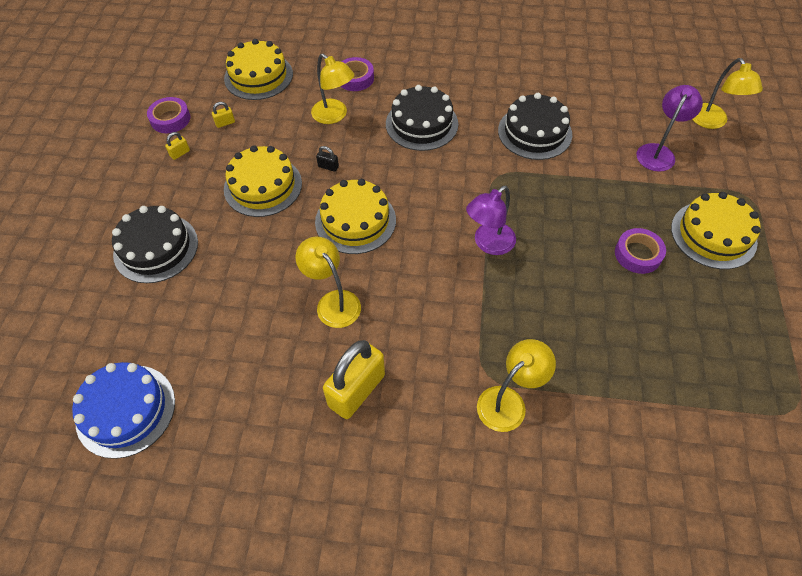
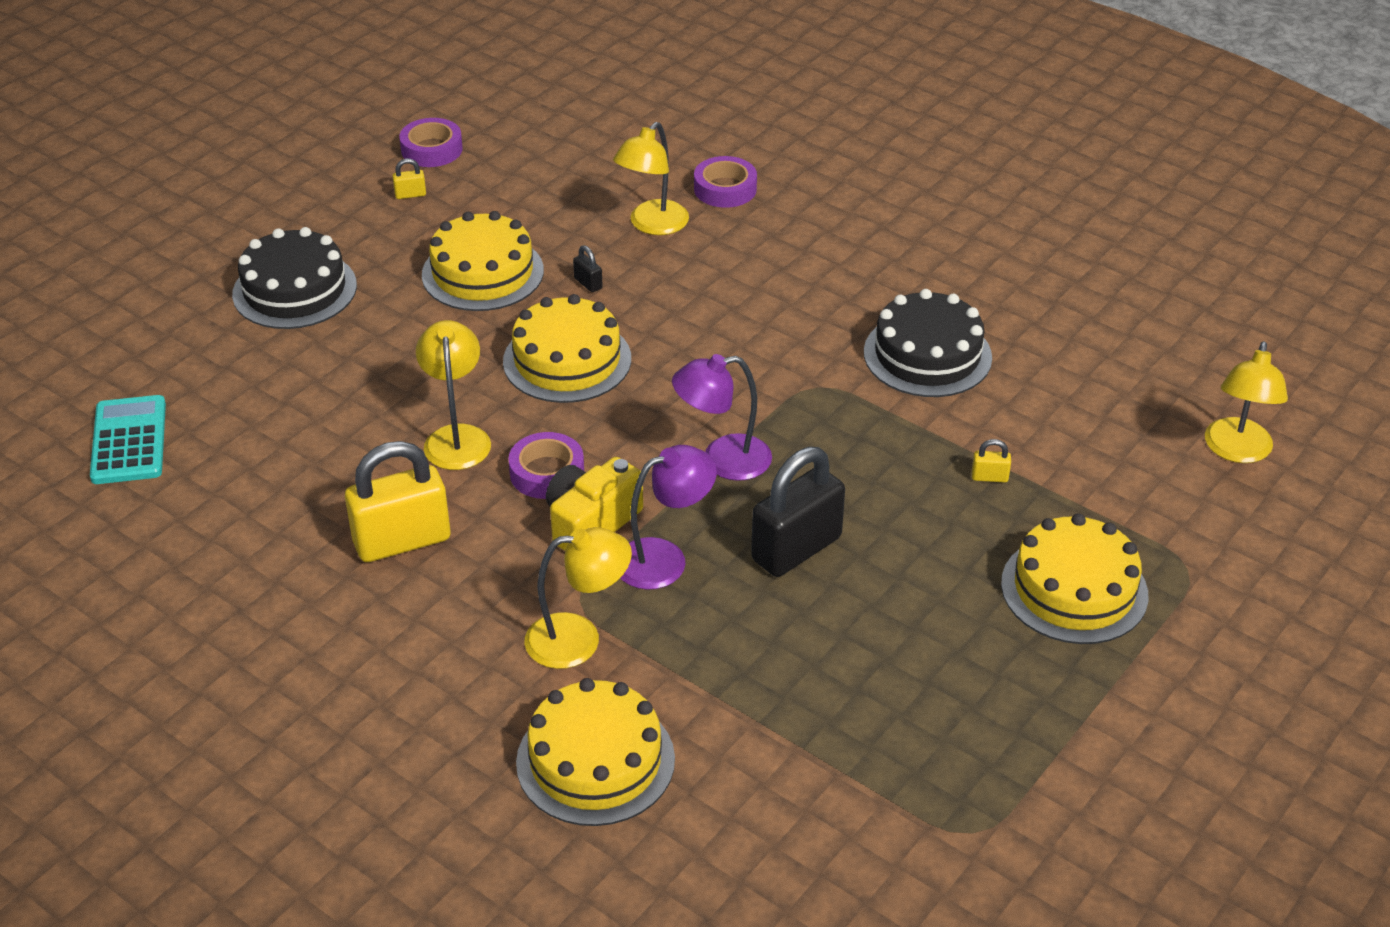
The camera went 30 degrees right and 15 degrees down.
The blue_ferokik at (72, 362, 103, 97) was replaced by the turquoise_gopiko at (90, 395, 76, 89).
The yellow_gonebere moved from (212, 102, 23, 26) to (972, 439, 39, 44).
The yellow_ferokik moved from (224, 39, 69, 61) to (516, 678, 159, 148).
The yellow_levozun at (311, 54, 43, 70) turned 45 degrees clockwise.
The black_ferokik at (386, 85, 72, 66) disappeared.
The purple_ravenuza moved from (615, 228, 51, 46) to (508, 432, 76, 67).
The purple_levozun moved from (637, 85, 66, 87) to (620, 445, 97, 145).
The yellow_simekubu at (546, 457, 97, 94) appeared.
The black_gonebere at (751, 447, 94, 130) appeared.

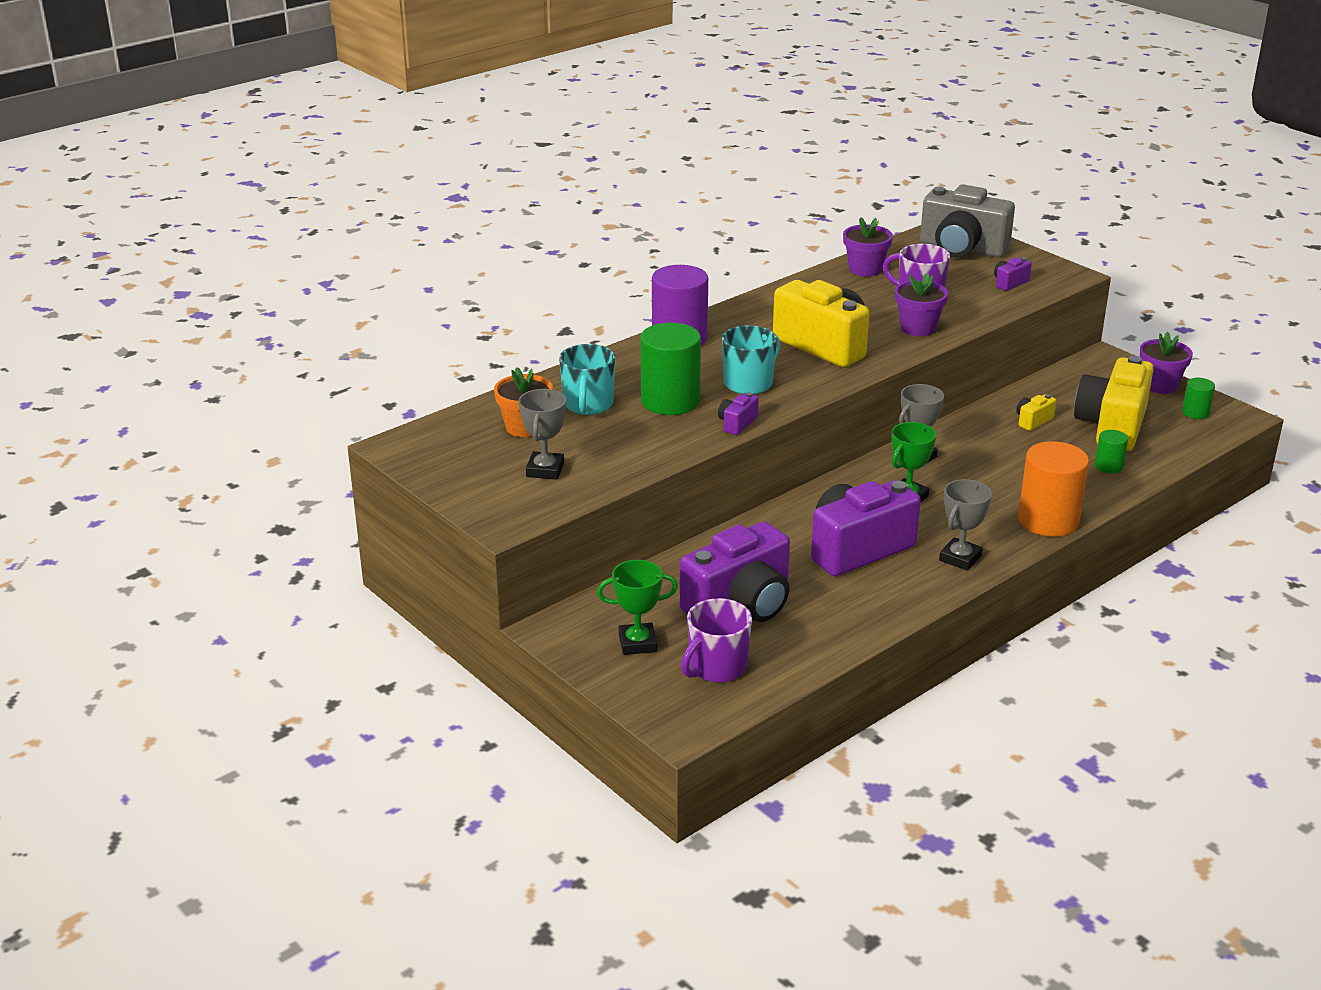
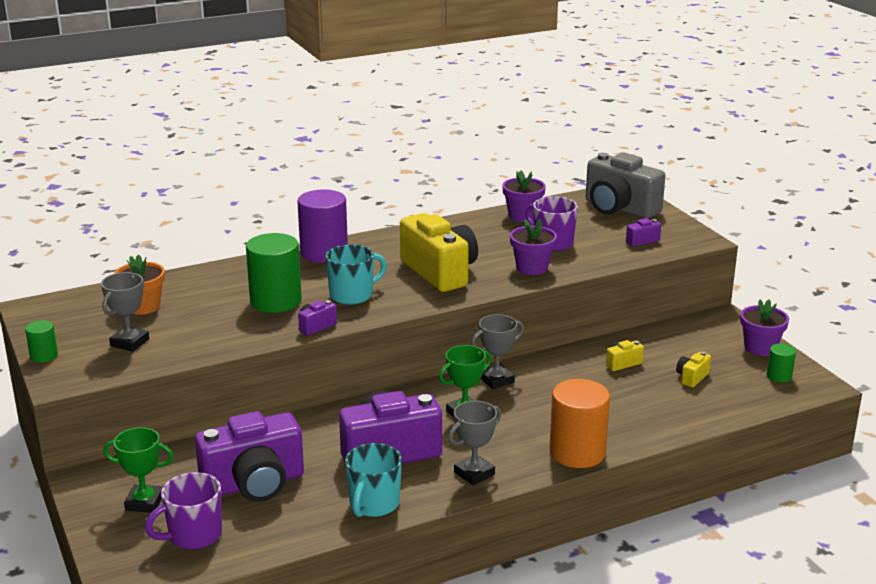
The camera went 15 degrees right and 5 degrees down.
The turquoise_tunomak moved from (559, 344, 57, 71) to (345, 443, 57, 74).
The yellow_simekubu at (1074, 355, 80, 96) changed to 0.42 times the size.
The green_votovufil moved from (1095, 430, 33, 44) to (25, 320, 33, 43).

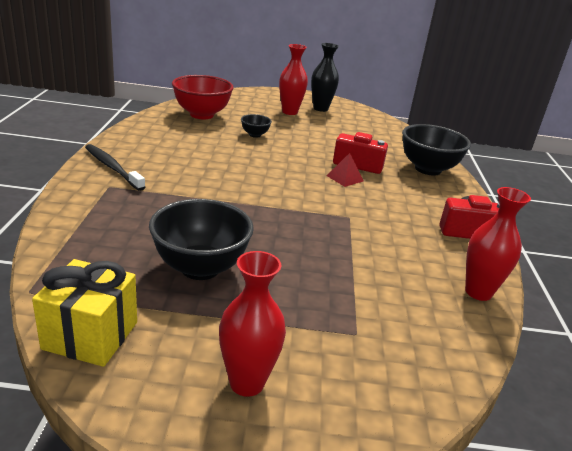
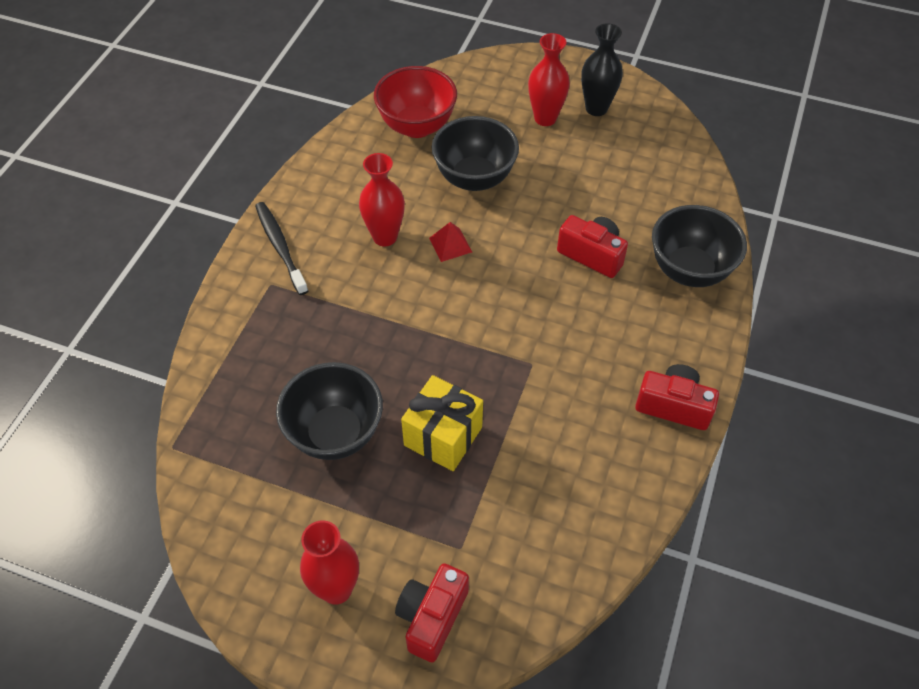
The camera went 20 degrees right and 25 degrees up.
The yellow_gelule moved from (32, 259, 105, 108) to (401, 375, 82, 96).
The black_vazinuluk at (241, 114, 31, 24) changed to 2.06 times the size.
The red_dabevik moved from (327, 153, 37, 34) to (429, 222, 43, 40).
The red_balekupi moved from (465, 187, 66, 114) to (359, 153, 46, 93).
The red_simekubu at (395, 563, 74, 99) appeared.

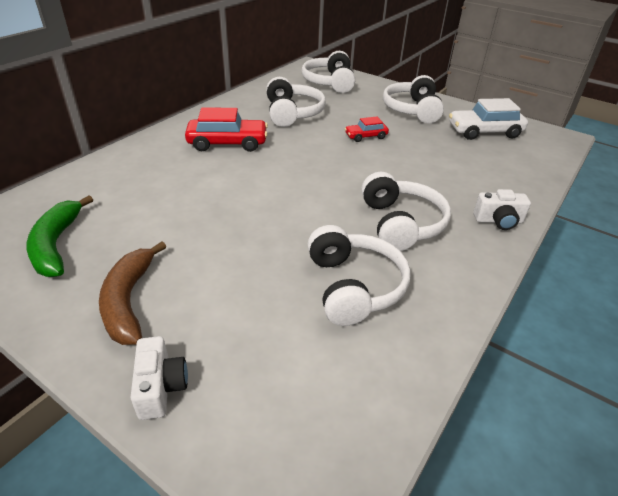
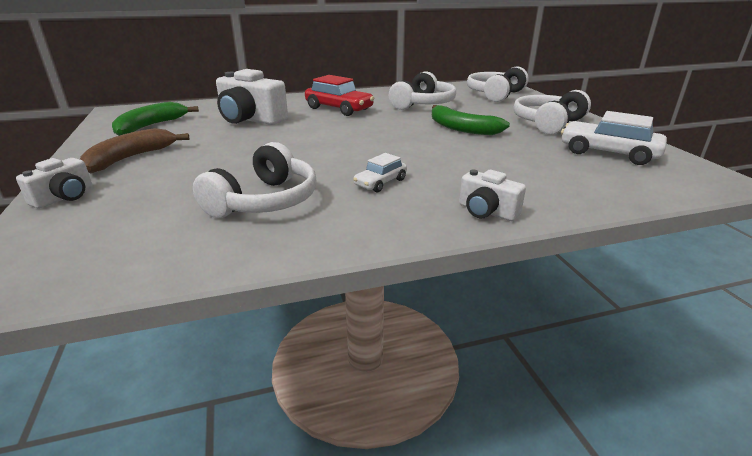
The camera went 40 degrees right and 10 degrees down.
The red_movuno at (345, 116, 44, 26) was replaced by the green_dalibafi at (432, 105, 78, 30).
The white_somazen at (361, 172, 90, 79) was replaced by the white_movuno at (353, 153, 54, 39).
The white_simekubu at (216, 69, 72, 56) appeared.

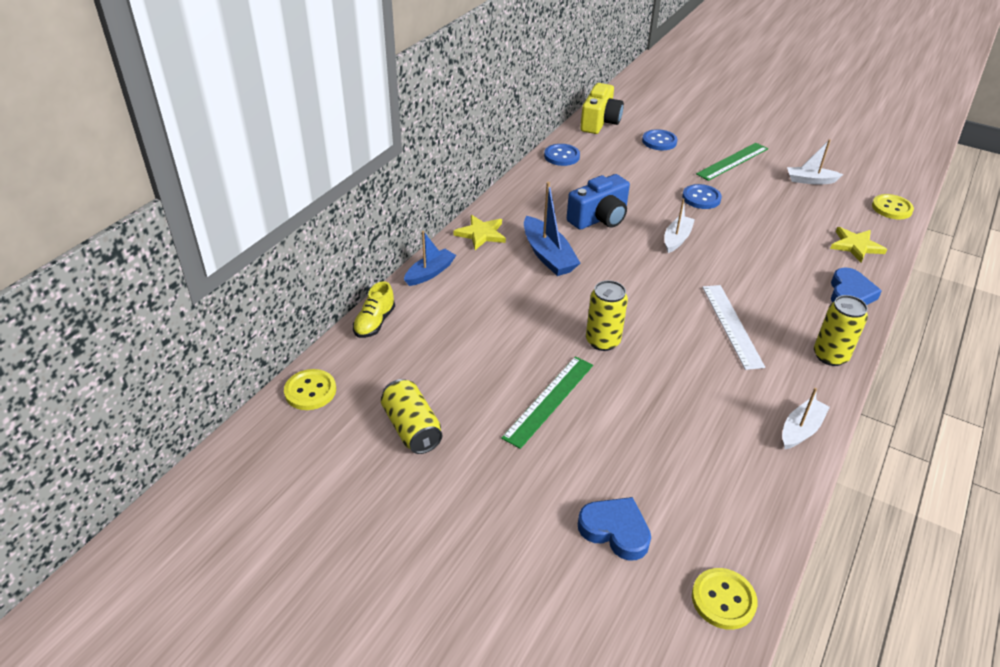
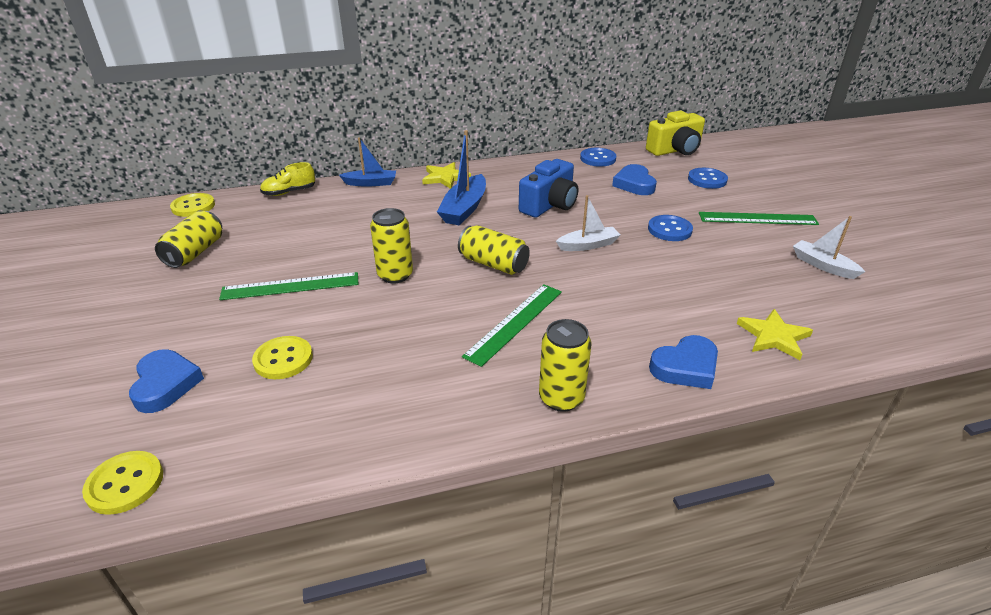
The camera went 45 degrees right and 5 degrees down.
The blue_simekubu at (567, 174, 63, 56) turned 60 degrees counterclockwise.
The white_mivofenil at (702, 285, 63, 85) became the green_mivofenil at (462, 284, 100, 83).
The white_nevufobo at (782, 388, 48, 61) disappeared.
The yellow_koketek moved from (872, 194, 42, 25) to (252, 336, 61, 43).
The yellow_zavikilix at (458, 225, 72, 50) appeared.
The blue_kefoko at (612, 164, 45, 31) appeared.

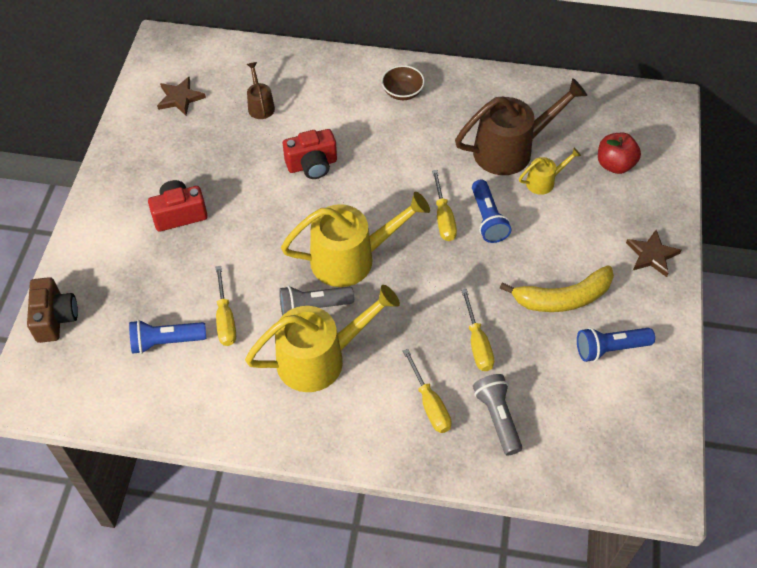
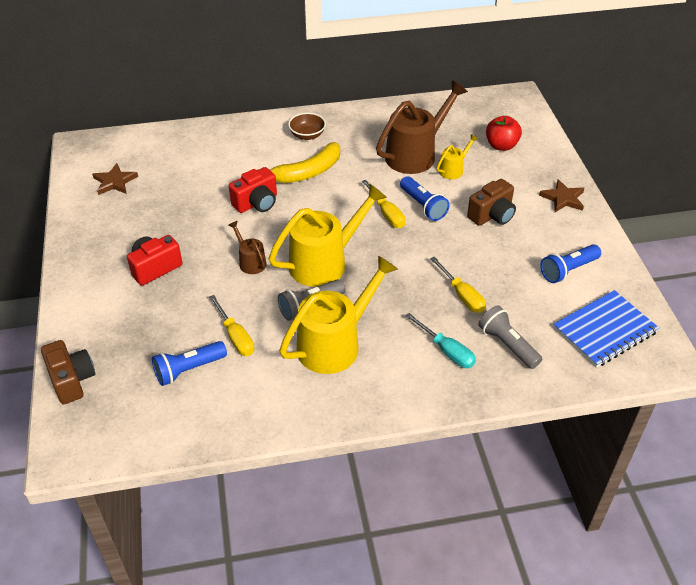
The camera went 20 degrees left and 10 degrees down.
The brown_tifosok moved from (247, 62, 28, 57) to (229, 221, 38, 53).
The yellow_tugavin at (403, 349, 49, 84) became the turquoise_tugavin at (405, 313, 71, 55).
The yellow_dalibafi moved from (500, 265, 114, 47) to (257, 142, 83, 41).
The brown_simekubu at (467, 179, 49, 47) appeared.
The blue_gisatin at (553, 290, 106, 78) appeared.

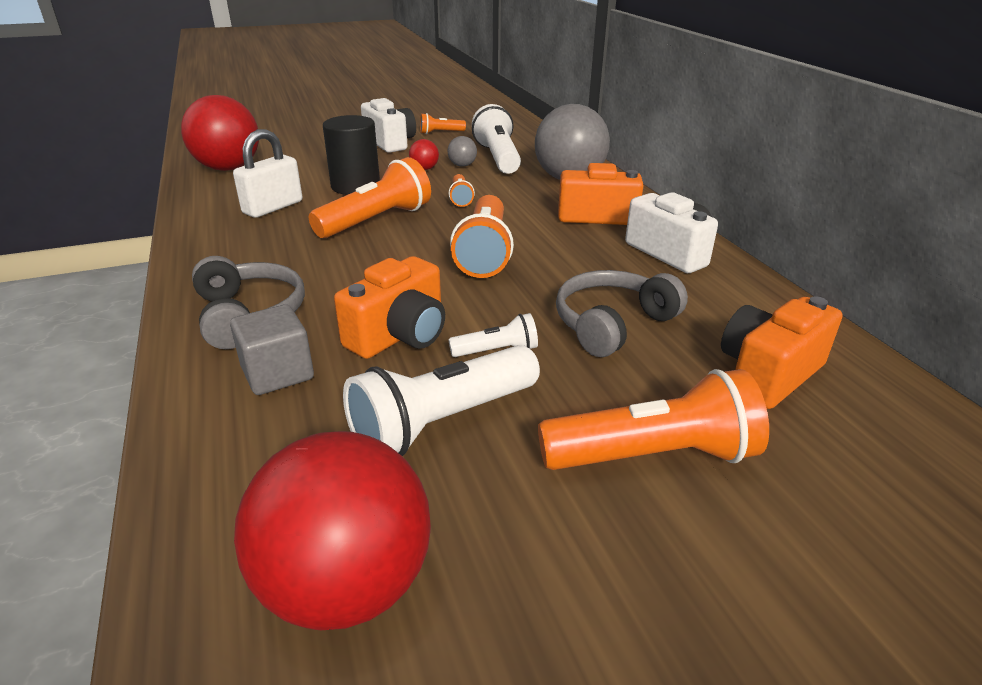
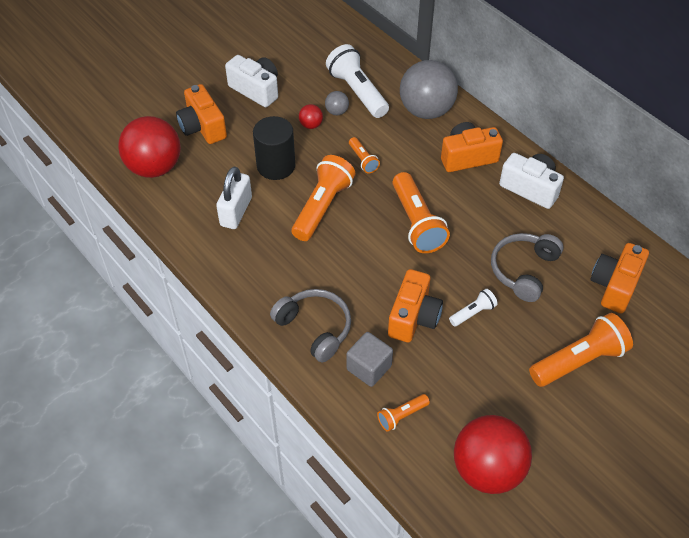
The camera went 20 degrees left and 20 degrees up.
The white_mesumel at (343, 345, 197, 111) disappeared.
The orange_mesumel moved from (420, 113, 46, 21) to (377, 394, 53, 38).
The orange_simekubu at (176, 84, 51, 60) appeared.

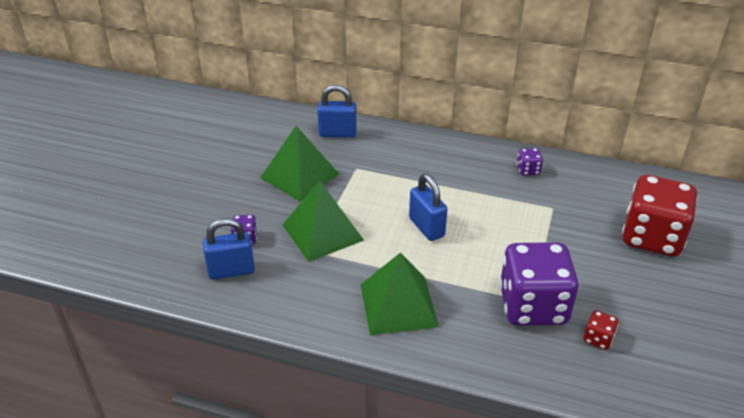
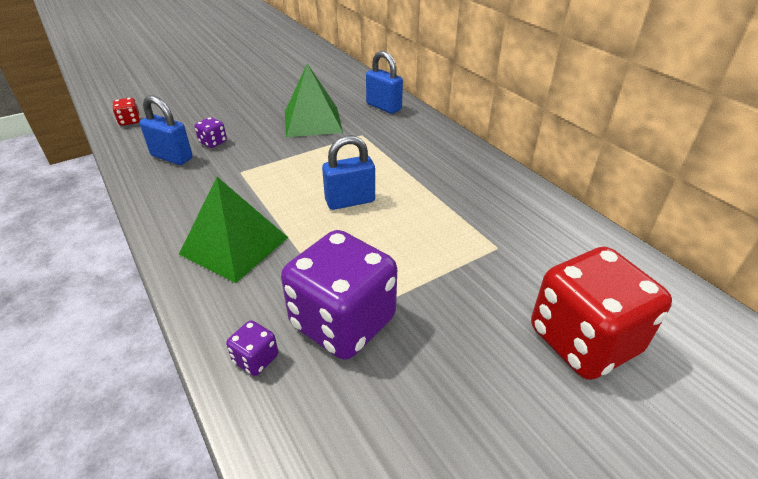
The camera went 40 degrees right and 0 degrees up.
The green_dabevik at (282, 181, 82, 81) disappeared.
The blue_gonebere at (409, 173, 38, 68) turned 60 degrees clockwise.
The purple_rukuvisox moved from (517, 148, 26, 28) to (226, 320, 52, 56).
The red_rukuvisox moved from (583, 310, 36, 40) to (112, 98, 28, 28).

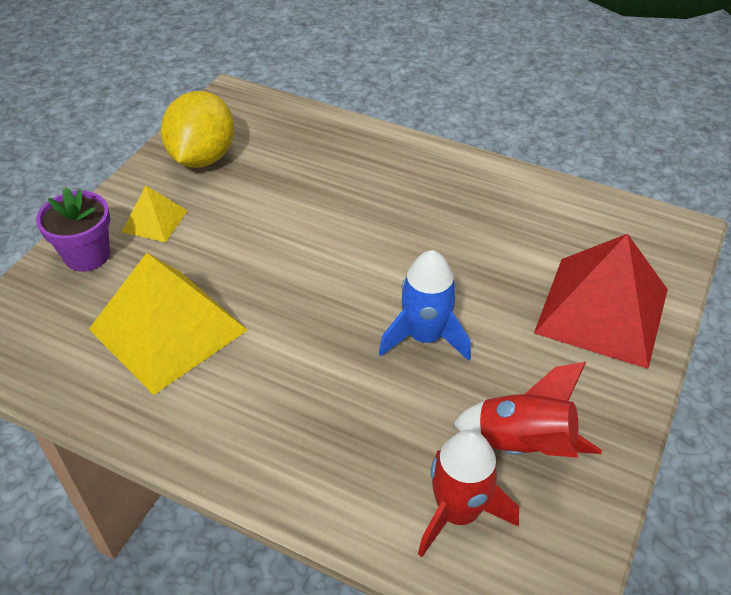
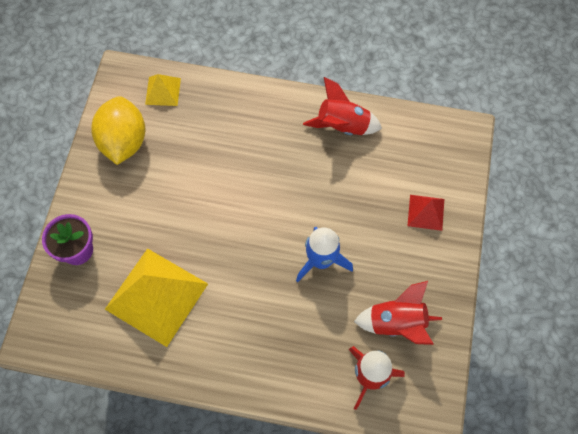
The camera went 15 degrees left and 20 degrees up.
The yellow_dabevik moved from (122, 186, 65, 57) to (145, 74, 36, 32).
The red_dabevik at (534, 234, 134, 135) changed to 0.49 times the size.
The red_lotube at (303, 77, 79, 58) appeared.

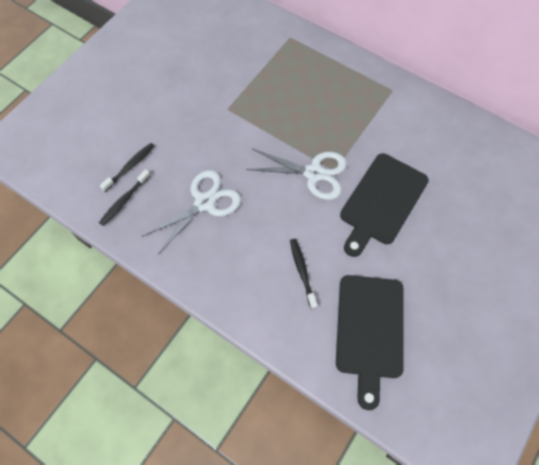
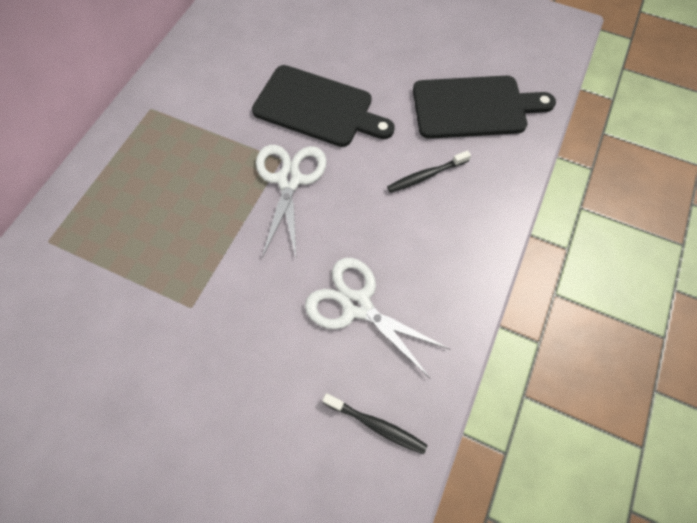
The camera went 100 degrees left and 0 degrees up.
The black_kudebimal at (100, 143, 55, 49) disappeared.

